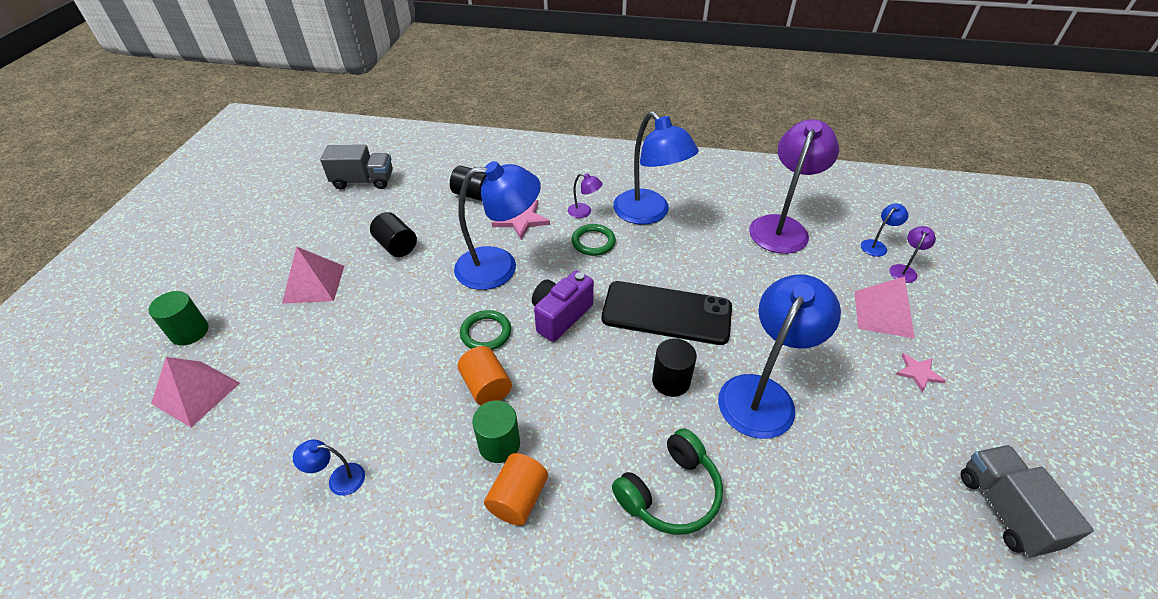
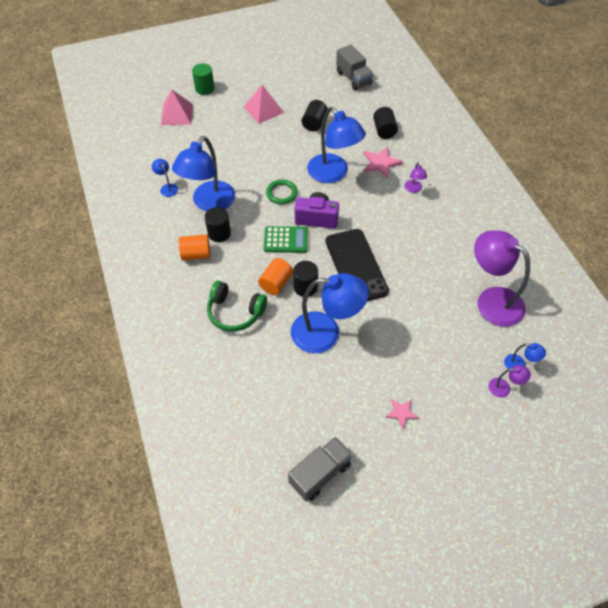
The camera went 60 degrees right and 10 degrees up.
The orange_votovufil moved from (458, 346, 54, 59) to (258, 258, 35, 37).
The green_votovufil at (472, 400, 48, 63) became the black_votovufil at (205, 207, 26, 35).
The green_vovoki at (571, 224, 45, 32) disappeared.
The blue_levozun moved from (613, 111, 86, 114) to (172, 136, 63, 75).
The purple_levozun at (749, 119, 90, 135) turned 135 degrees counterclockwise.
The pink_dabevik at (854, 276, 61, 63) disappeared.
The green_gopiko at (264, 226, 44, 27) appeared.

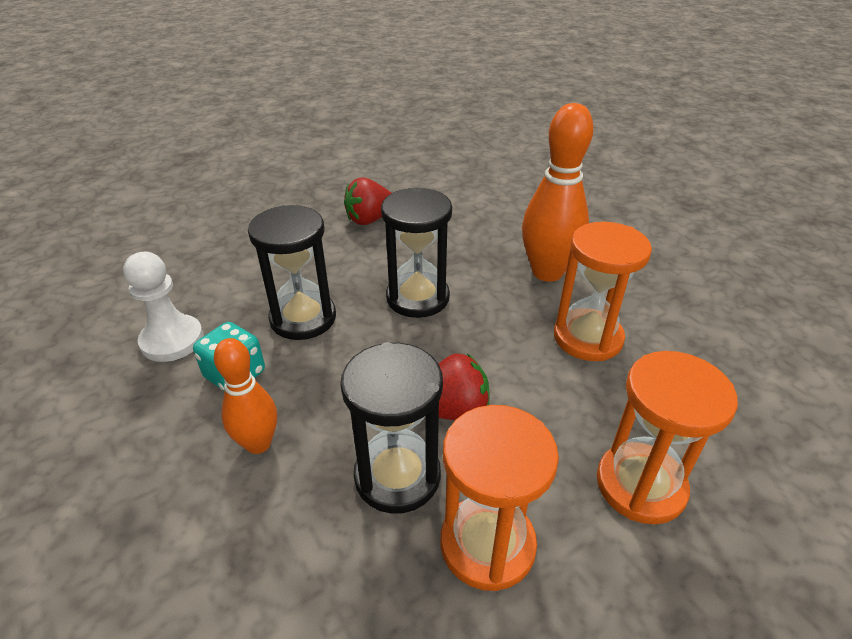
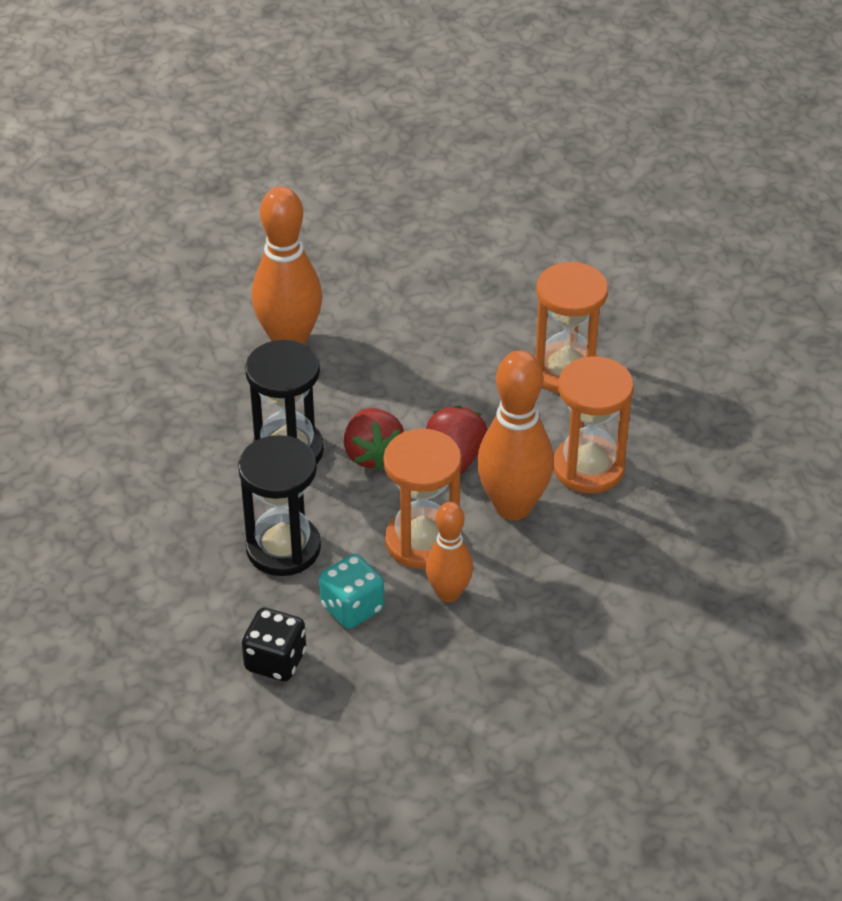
The camera went 75 degrees left and 5 degrees up.
The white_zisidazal at (123, 252, 81, 110) was replaced by the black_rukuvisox at (242, 608, 64, 73).
The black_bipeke at (340, 342, 103, 172) was replaced by the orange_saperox at (477, 350, 77, 170).
The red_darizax moved from (344, 178, 48, 47) to (344, 408, 60, 62).
The orange_bipeke moved from (554, 222, 98, 139) to (384, 429, 78, 140).

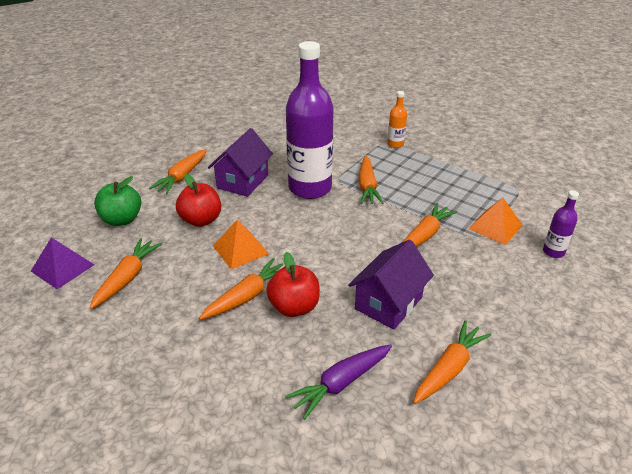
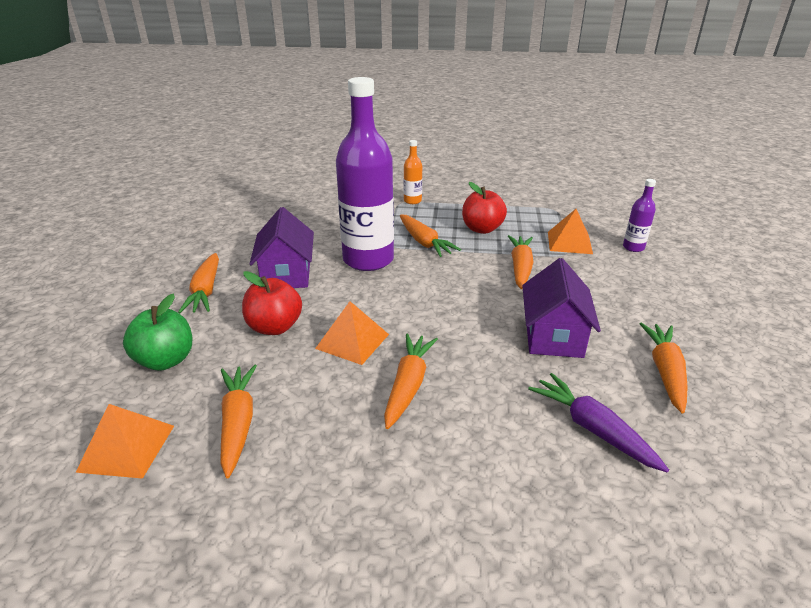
The camera went 30 degrees left and 5 degrees down.
The purple_dabevik at (31, 237, 63, 52) became the orange_dabevik at (75, 404, 99, 75).
The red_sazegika moved from (266, 252, 54, 65) to (462, 182, 45, 52).
The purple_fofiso at (285, 344, 107, 75) turned 120 degrees clockwise.

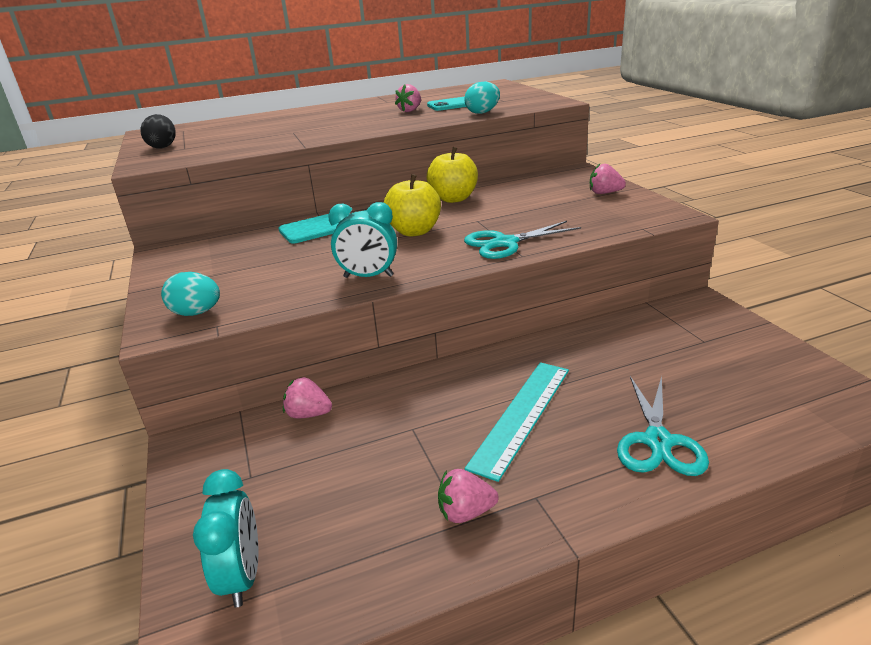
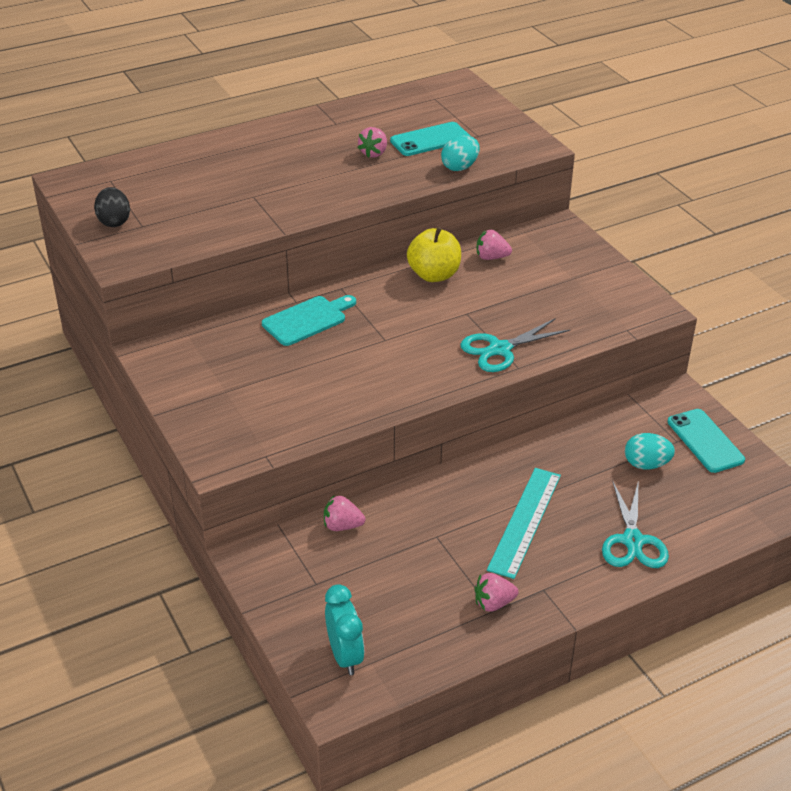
The camera went 10 degrees left and 10 degrees up.
The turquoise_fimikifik moved from (161, 272, 59, 44) to (625, 433, 50, 36).
The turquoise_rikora at (328, 202, 69, 76) disappeared.
The yellow_sazegika at (384, 174, 57, 62) disappeared.
The pink_darizax moved from (590, 164, 36, 30) to (477, 230, 35, 30).
The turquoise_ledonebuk at (667, 409, 78, 64) appeared.

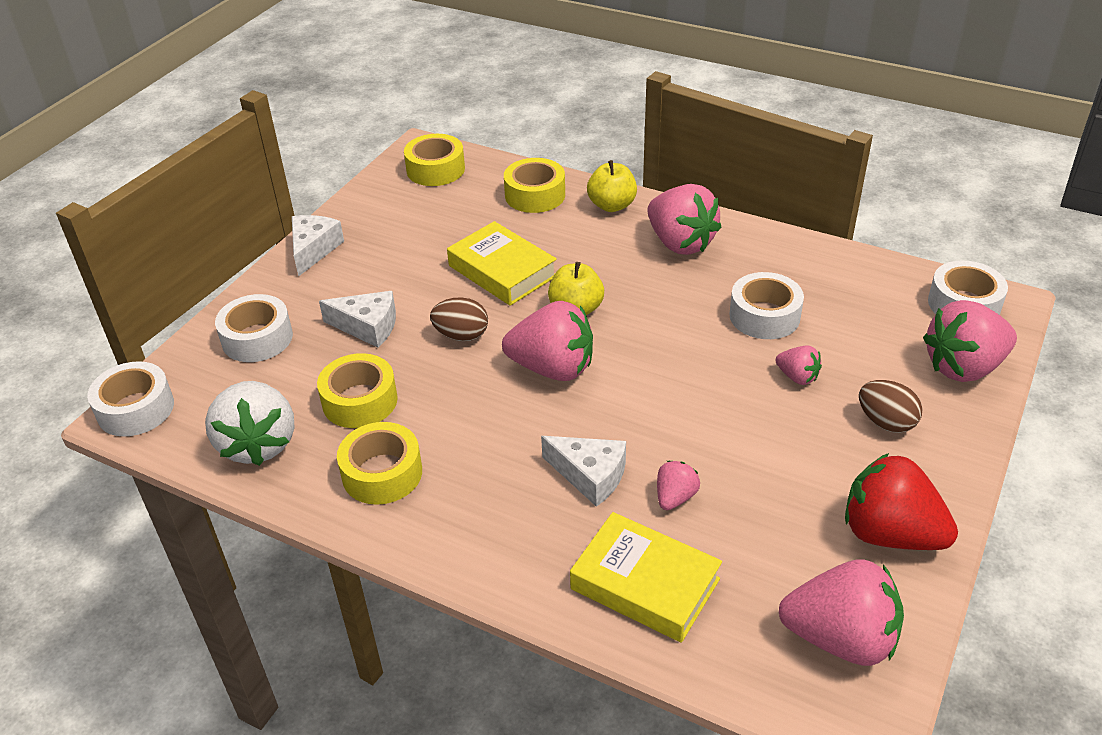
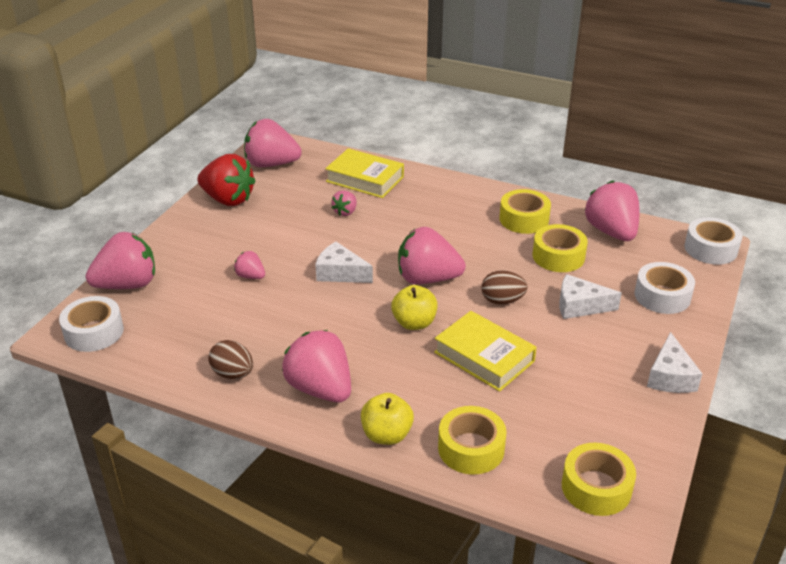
The camera went 175 degrees right and 5 degrees down.
The white_darizax at (205, 381, 90, 85) became the pink_darizax at (584, 181, 56, 60).
The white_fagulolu moved from (541, 436, 85, 71) to (315, 242, 58, 41).
The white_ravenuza at (729, 272, 75, 67) disappeared.
The brown_fimikifik moved from (859, 380, 63, 53) to (209, 340, 44, 39).

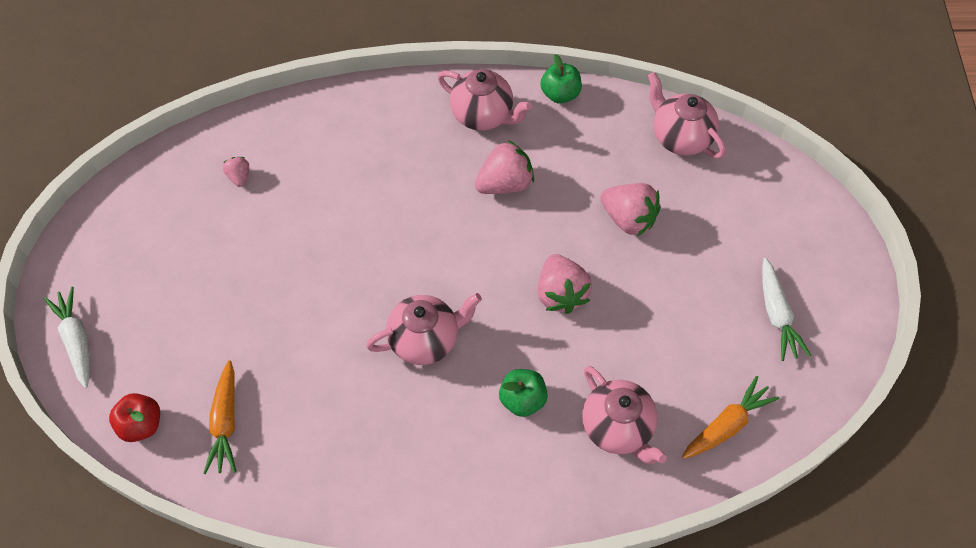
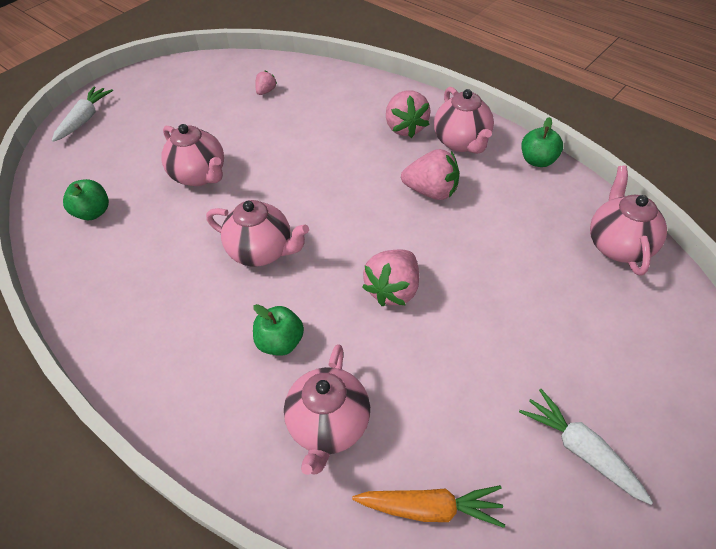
The camera went 45 degrees right and 10 degrees down.
The red_sazegika at (109, 393, 51, 49) disappeared.
The orange_fofiso at (203, 360, 33, 114) was replaced by the green_sazegika at (63, 179, 46, 41).
The pink_darizax moved from (600, 183, 61, 53) to (386, 90, 44, 48).
The white_fofiso at (762, 258, 49, 103) turned 105 degrees clockwise.
The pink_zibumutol at (161, 124, 63, 62) appeared.

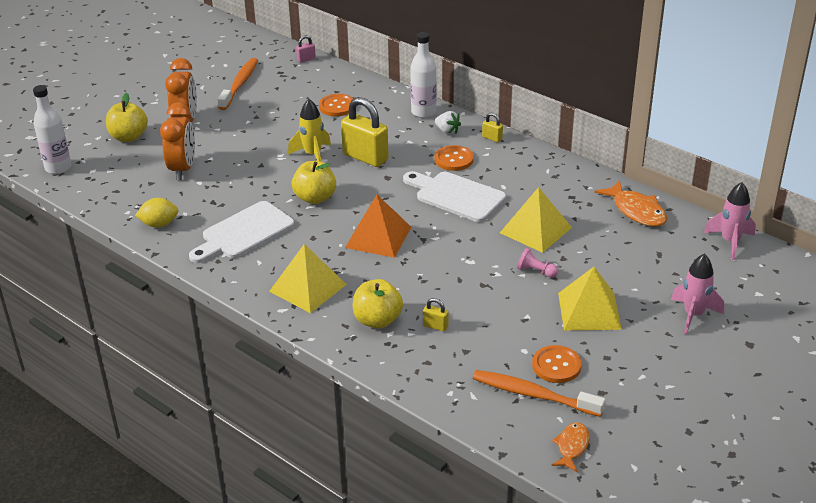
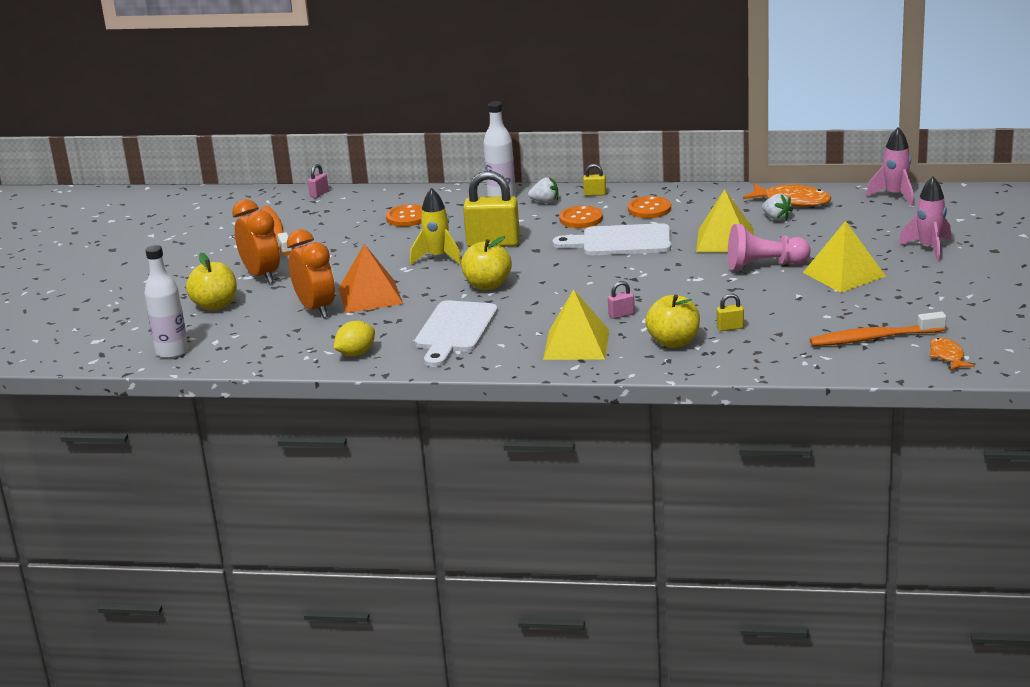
The camera went 30 degrees left and 10 degrees down.
The orange_dabevik moved from (345, 195, 66, 63) to (338, 244, 65, 69).
The pink_zisidazal at (517, 248, 41, 30) changed to 1.93 times the size.
The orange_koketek moved from (532, 345, 50, 38) to (628, 196, 43, 22).
The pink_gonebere at (608, 281, 27, 38) appeared.
The white_darizax at (762, 193, 31, 28) appeared.

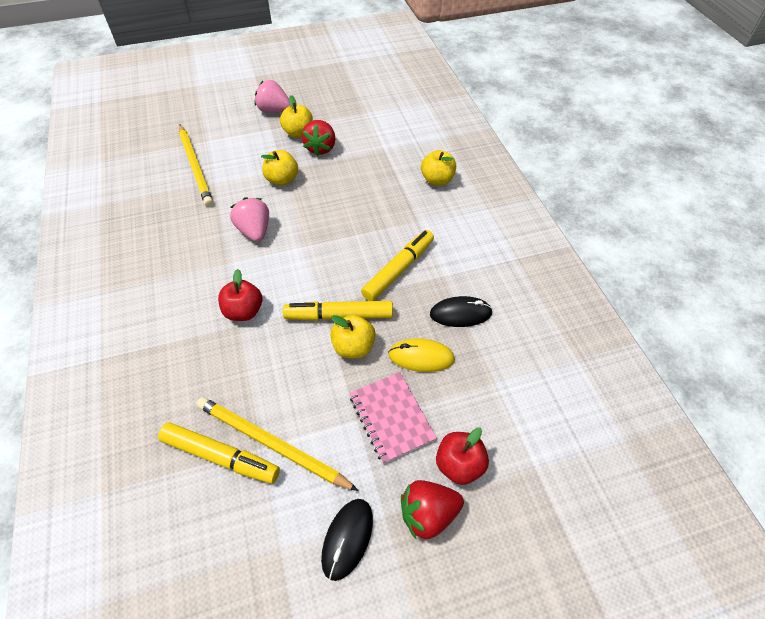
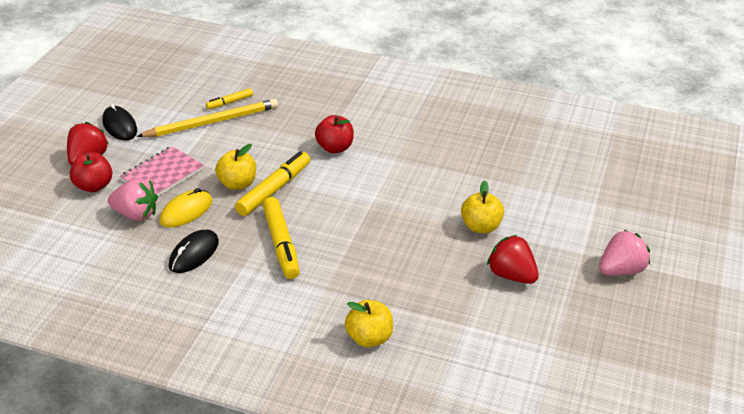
The camera went 125 degrees right and 15 degrees down.
The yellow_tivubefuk at (158, 422, 122, 62) changed to 0.54 times the size.
The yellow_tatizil at (179, 125, 34, 82) disappeared.
The pink_darizax moved from (230, 197, 39, 45) to (108, 178, 50, 43).
The yellow_sazegika at (280, 95, 33, 43) disappeared.
The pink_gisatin at (350, 372, 87, 92) turned 60 degrees counterclockwise.

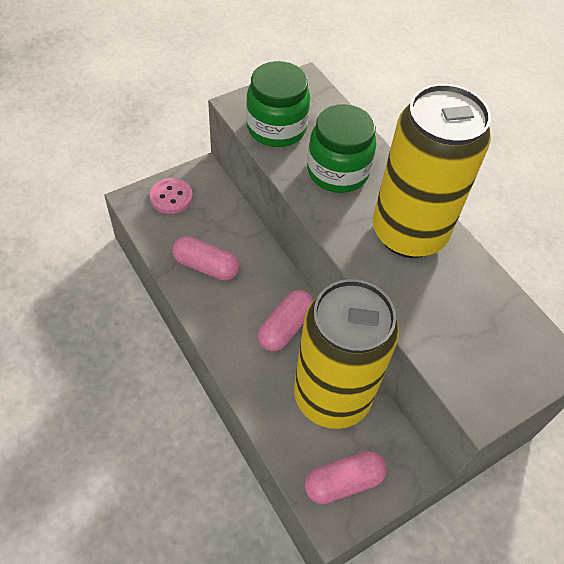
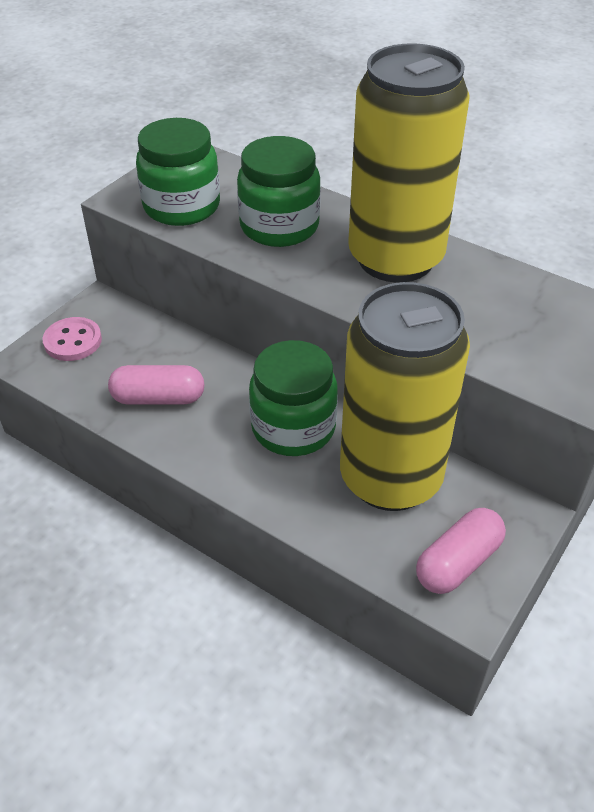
The camera went 20 degrees left and 10 degrees down.
The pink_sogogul at (258, 290, 56, 61) was replaced by the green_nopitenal at (249, 340, 89, 116).

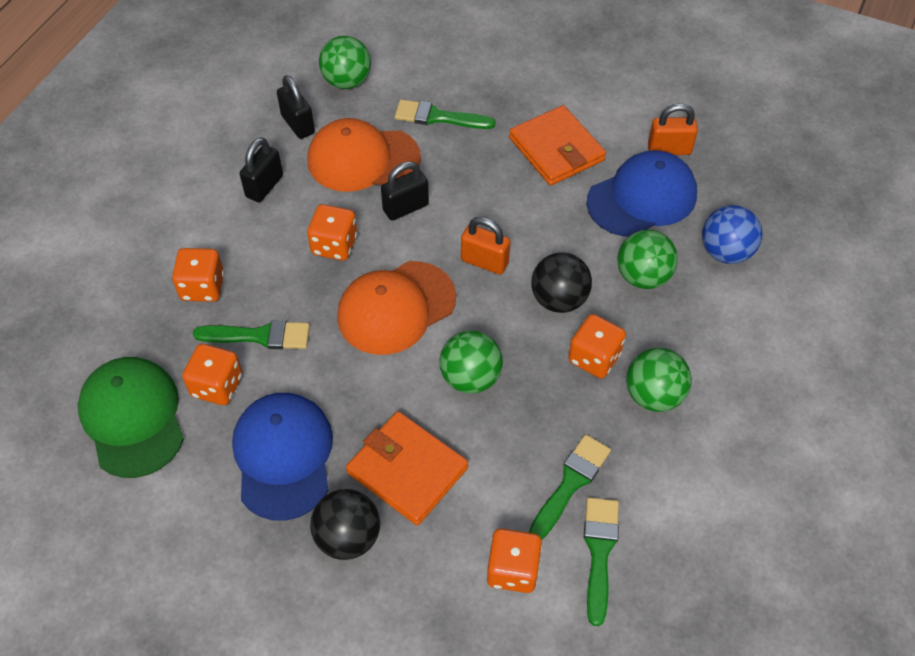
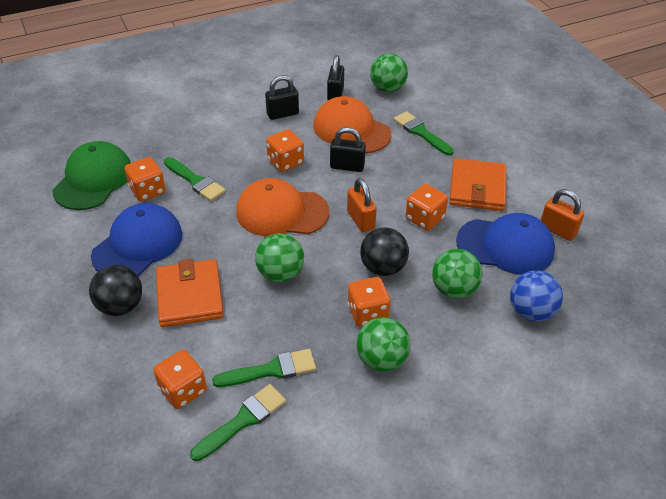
The camera went 40 degrees right and 10 degrees down.
The orange_rukuvisox moved from (172, 248, 52, 54) to (406, 184, 42, 47).

